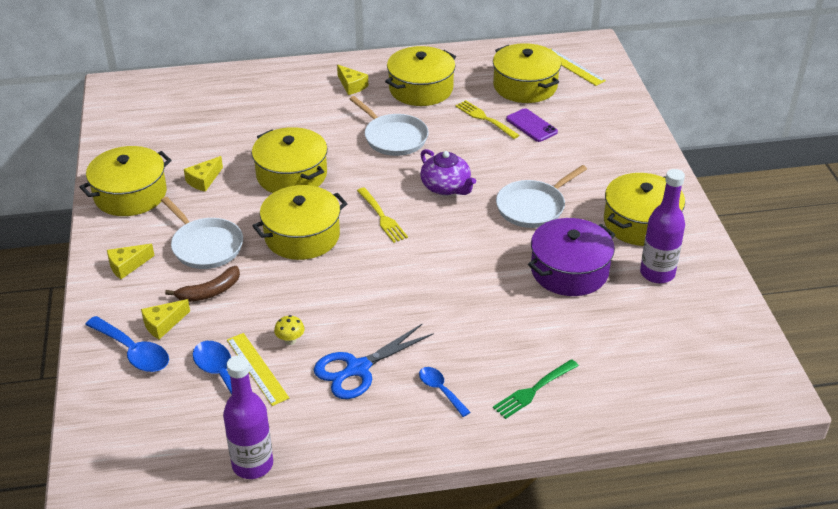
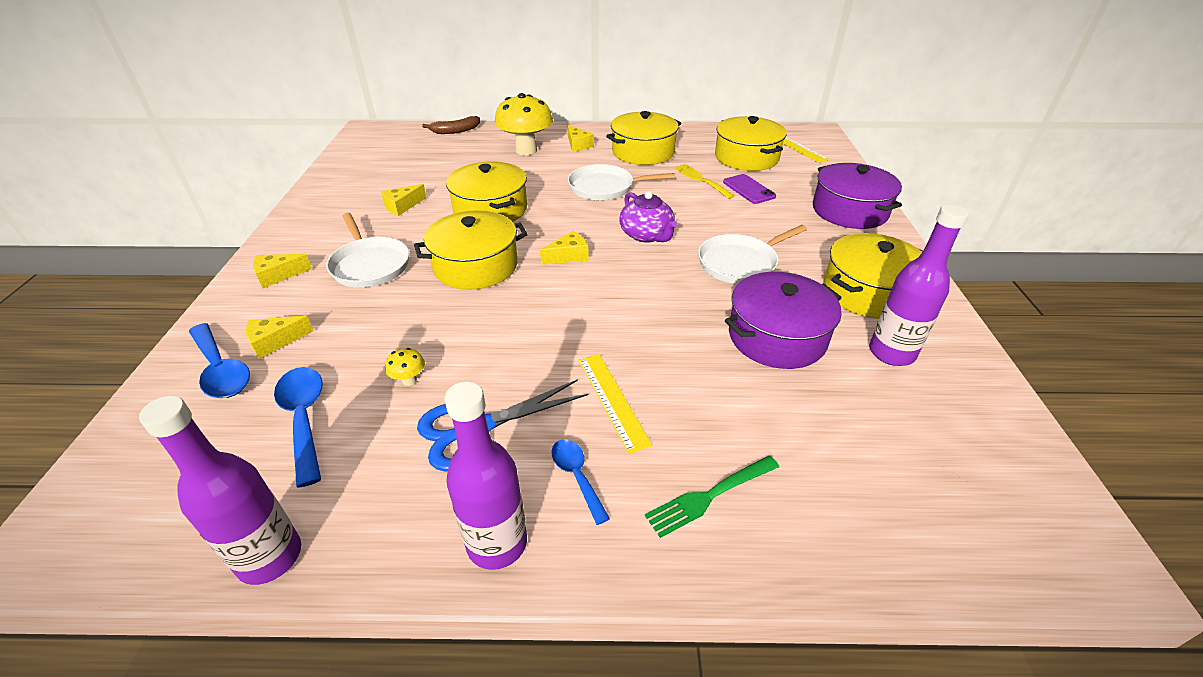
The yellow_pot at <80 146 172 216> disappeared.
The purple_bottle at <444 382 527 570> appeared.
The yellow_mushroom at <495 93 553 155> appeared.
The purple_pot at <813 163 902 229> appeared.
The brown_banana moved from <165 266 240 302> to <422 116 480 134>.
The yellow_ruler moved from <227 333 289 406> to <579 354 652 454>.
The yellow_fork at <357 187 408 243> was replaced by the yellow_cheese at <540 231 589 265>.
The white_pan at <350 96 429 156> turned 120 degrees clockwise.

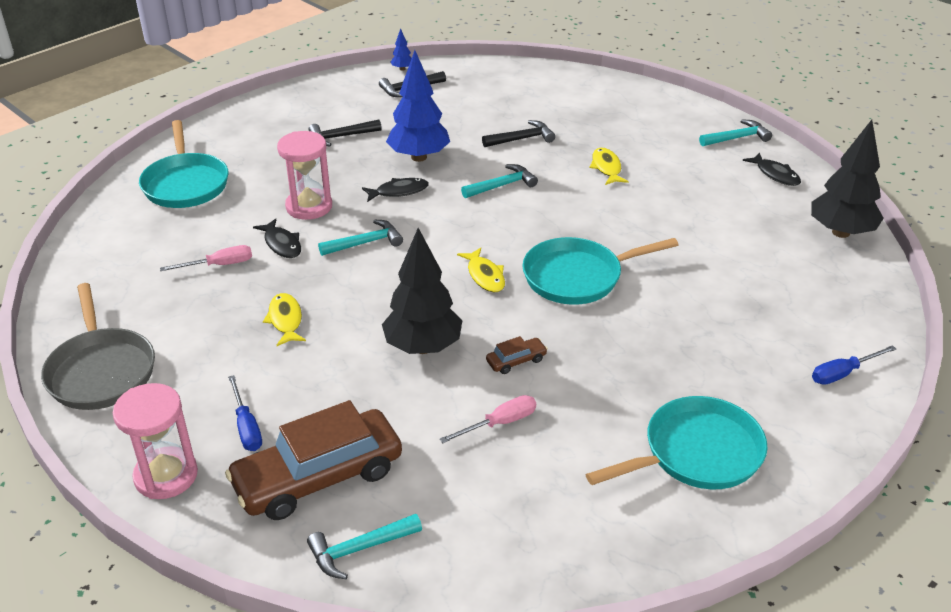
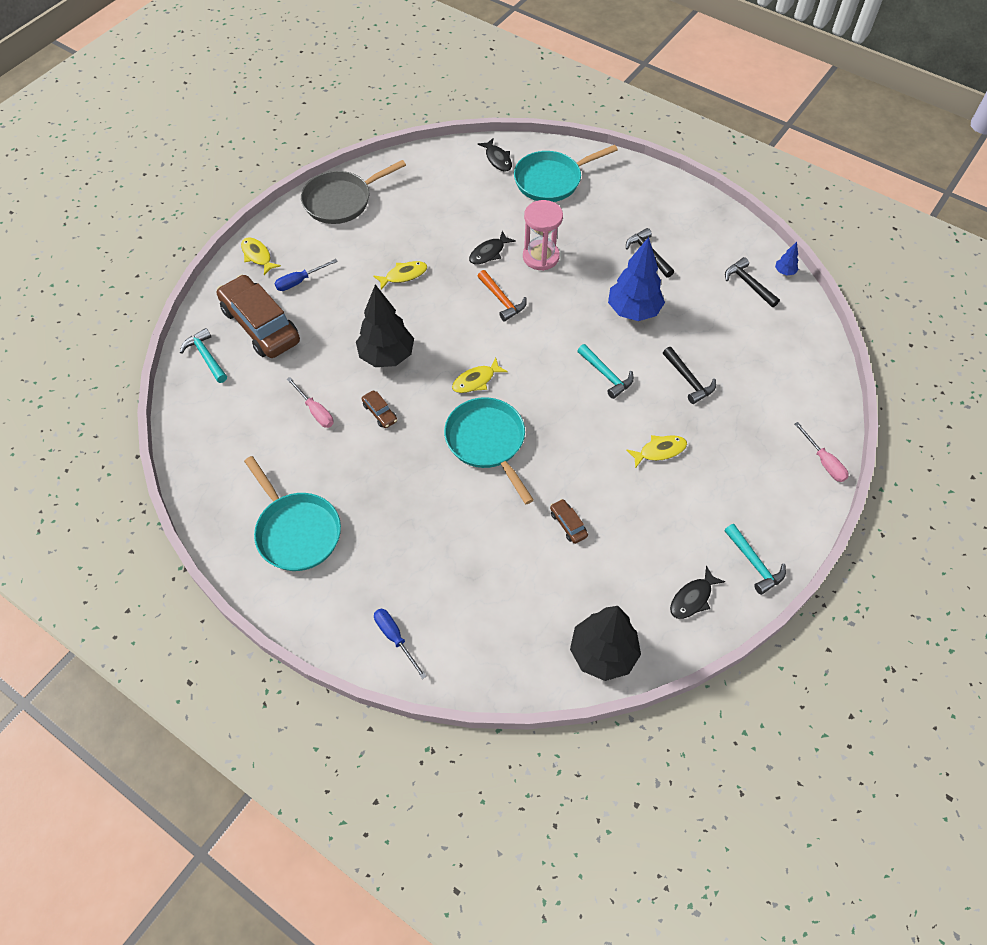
The brown_car at <550 499 588 544> appeared.
The pink_screwdriver moved from <160 245 252 271> to <795 422 849 482>.
The black_fish moved from <362 178 429 202> to <477 138 512 172>.
The pink_hourglass at <113 383 198 499> was replaced by the yellow_fish at <241 237 281 275>.
The turquoise_hammer at <318 220 403 256> became the orange_hammer at <478 270 527 322>.

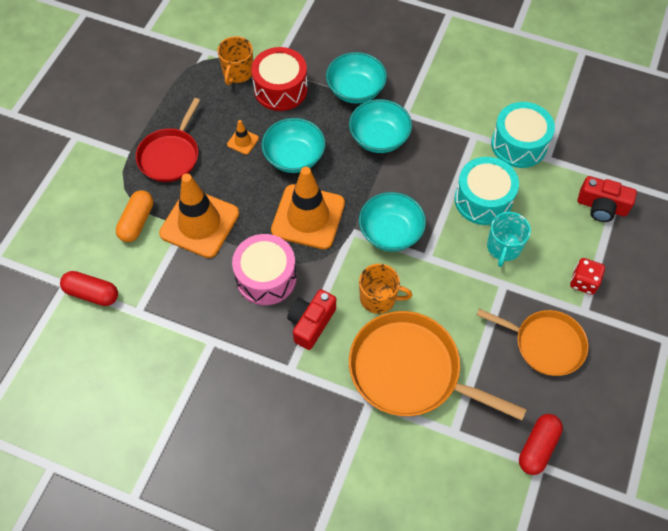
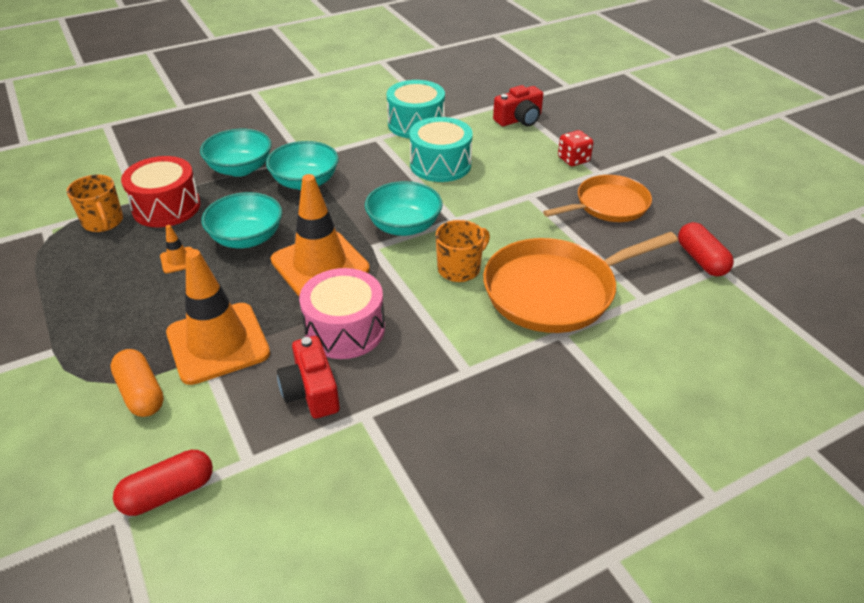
The red_pan at <136 98 200 182> disappeared.
The turquoise_mug at <487 212 531 267> disappeared.
The red_camera moved from <287 289 336 350> to <277 336 340 419>.

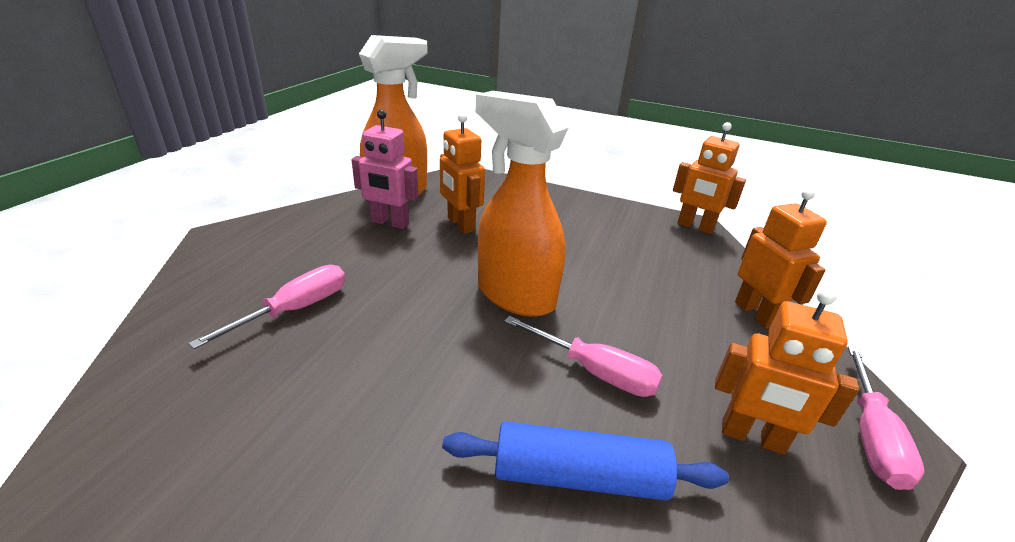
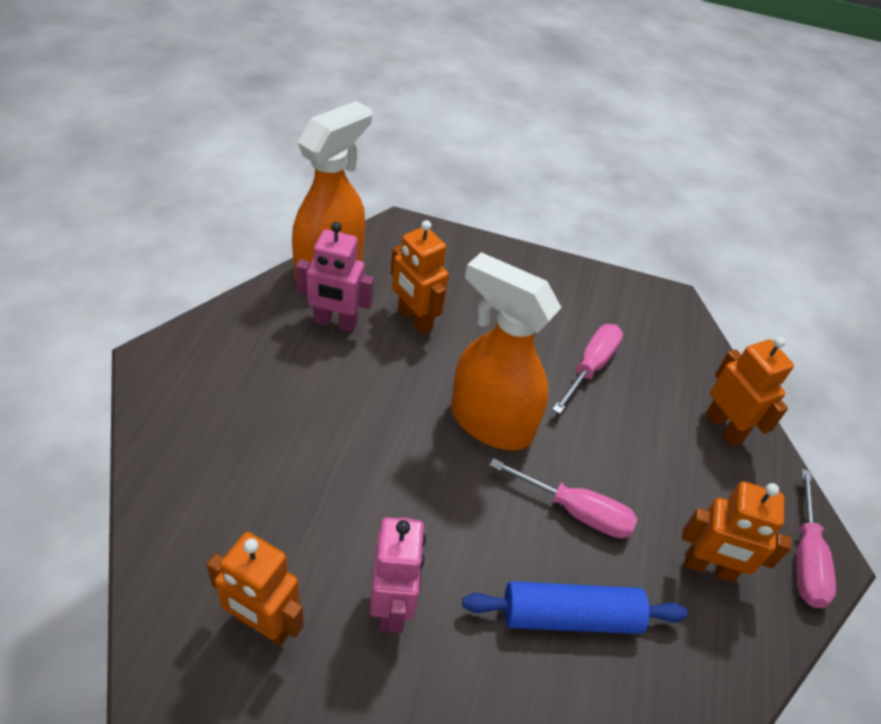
The pink_robot at <370 517 426 633> appeared.
The pink_screwdriver moved from <188 265 345 349> to <552 324 623 414>.
The orange_robot moved from <673 122 746 234> to <207 532 304 646>.

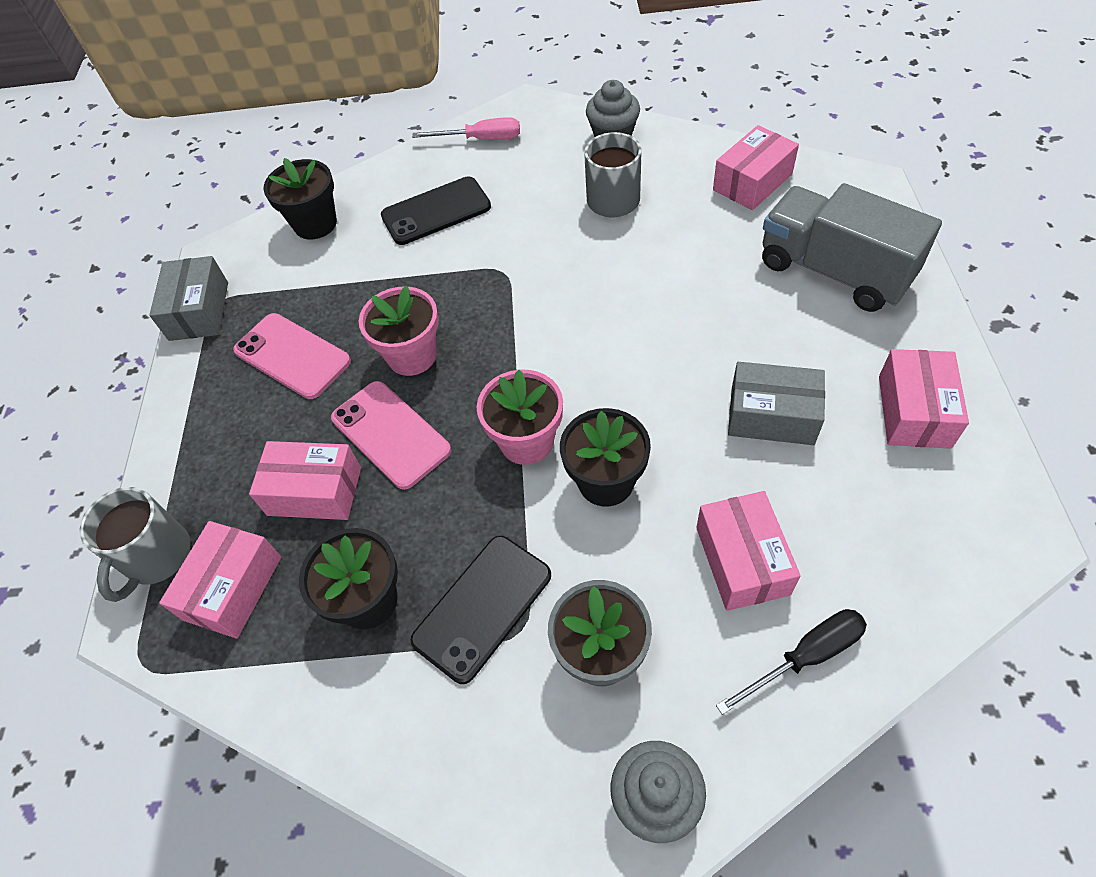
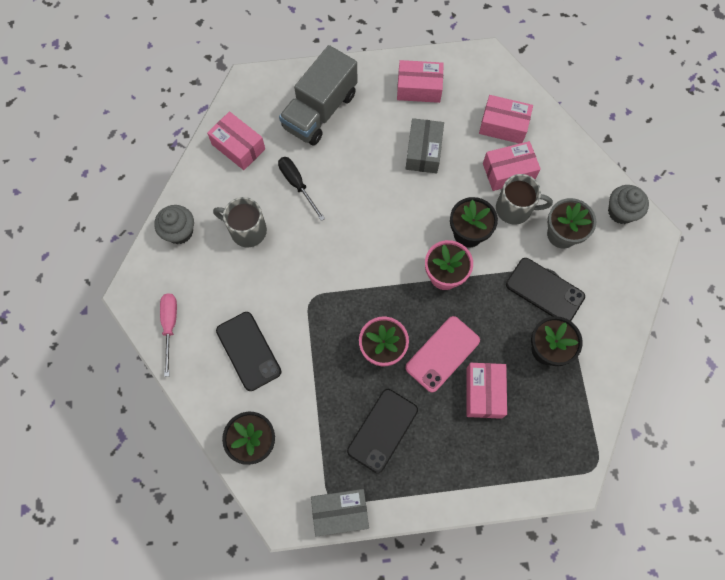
The grey_mug moved from <79 487 191 602> to <496 174 553 225>.
The pink_box moved from <159 521 281 638> to <479 95 533 144>.
The black_screwdriver moved from <716 609 867 715> to <278 157 325 221>.
The pink_phone at <233 313 351 399> became the black_phone at <347 389 418 473>.

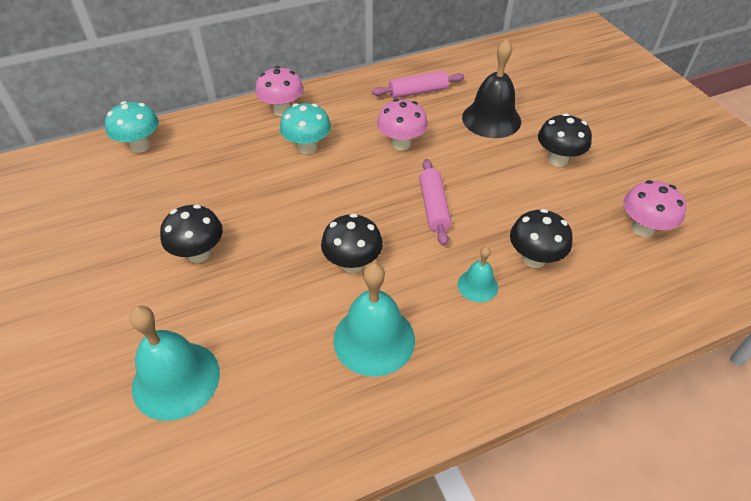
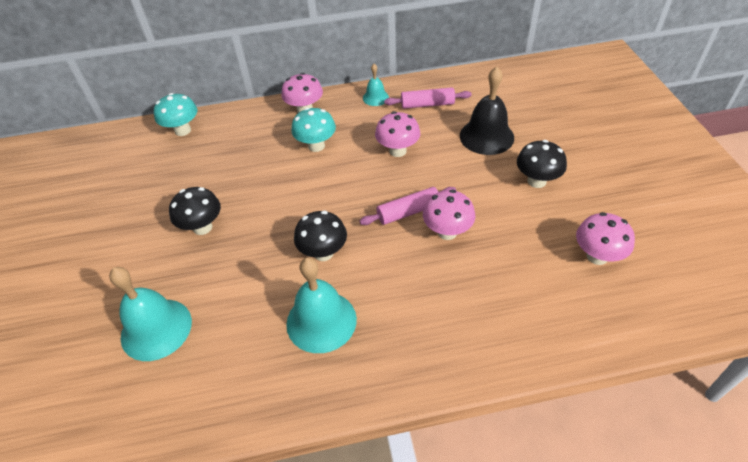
The black_mushroom at <510 209 572 268> disappeared.
The pink_mushroom at <423 190 476 240> appeared.
The turquoise_bell moved from <458 247 498 302> to <363 64 389 106>.
The pink_rolling_pin at <419 159 452 246> turned 60 degrees clockwise.

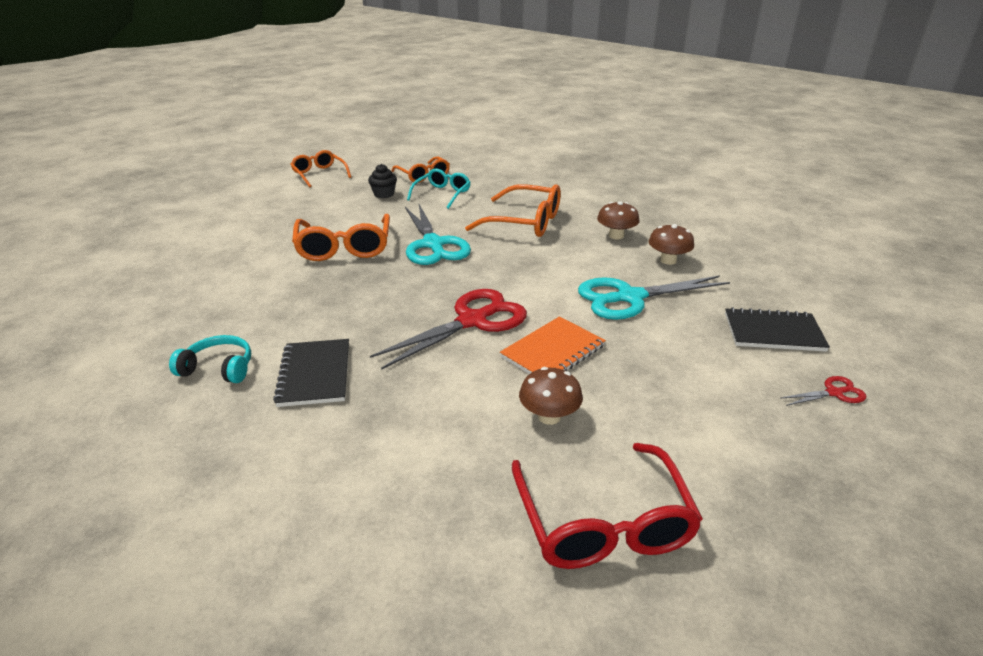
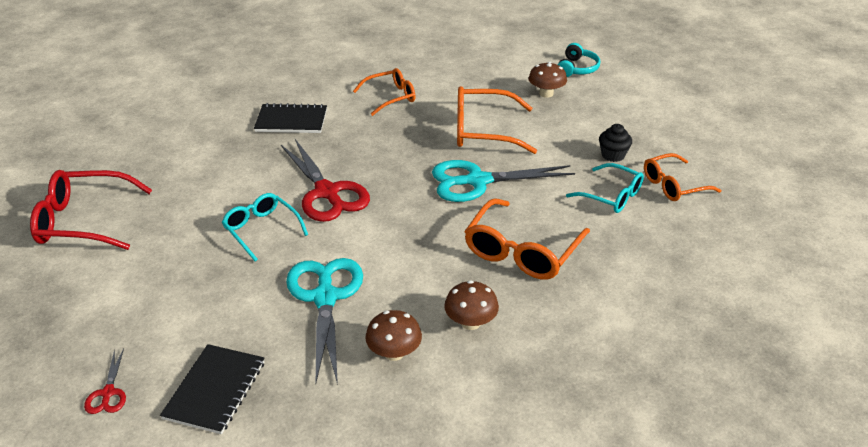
The turquoise_headphones moved from <169 335 251 383> to <558 43 600 77>.
The orange_glasses moved from <290 150 351 187> to <353 68 416 116>.
The brown_mushroom moved from <519 367 583 425> to <528 62 567 98>.
The orange_notebook at <500 316 606 374> was replaced by the turquoise_glasses at <222 193 308 261>.

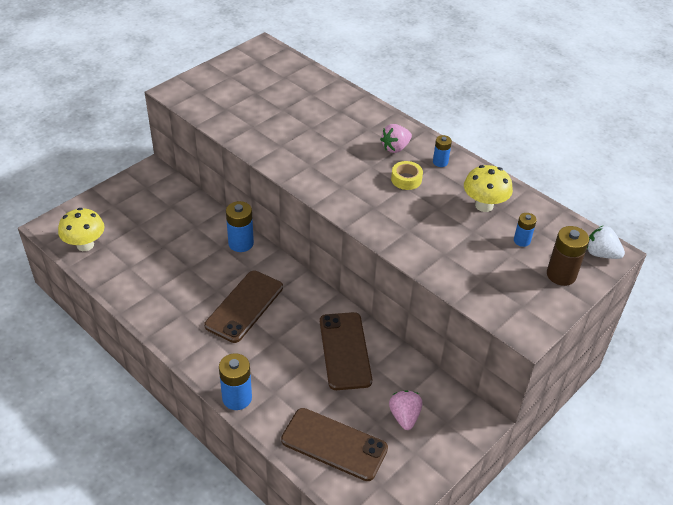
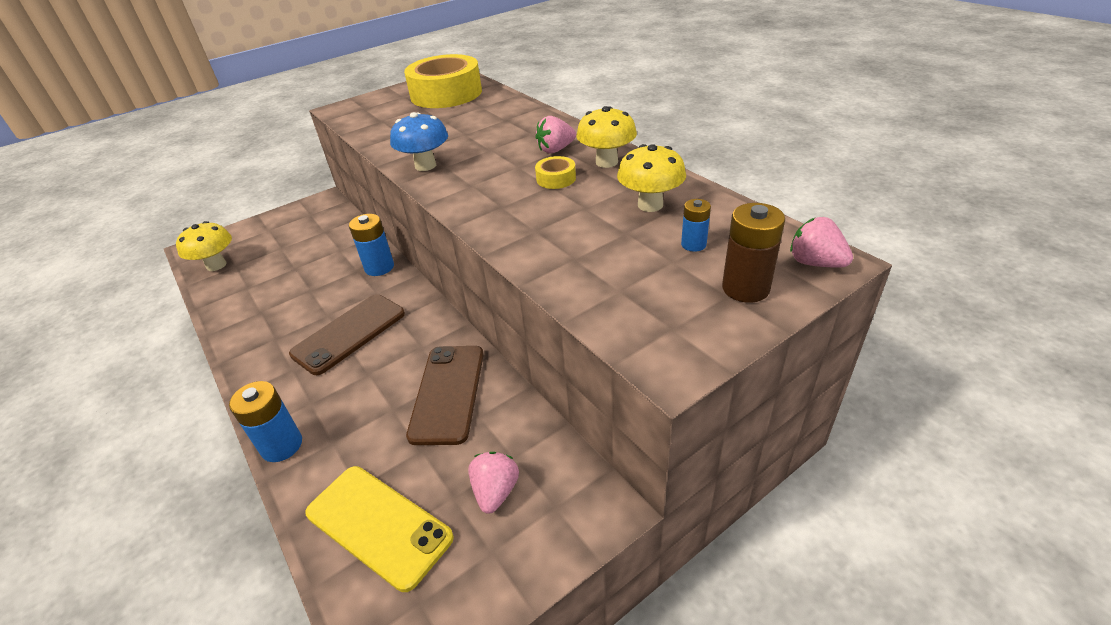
The blue_mushroom at <390 112 448 171> appeared.
The yellow_tape at <404 54 482 108> appeared.
The blue_battery at <433 135 452 167> was replaced by the yellow_mushroom at <576 106 637 168>.
The brown_phone at <281 408 388 481> became the yellow_phone at <305 466 454 592>.
The white_strawberry at <587 226 625 259> became the pink_strawberry at <790 217 853 268>.

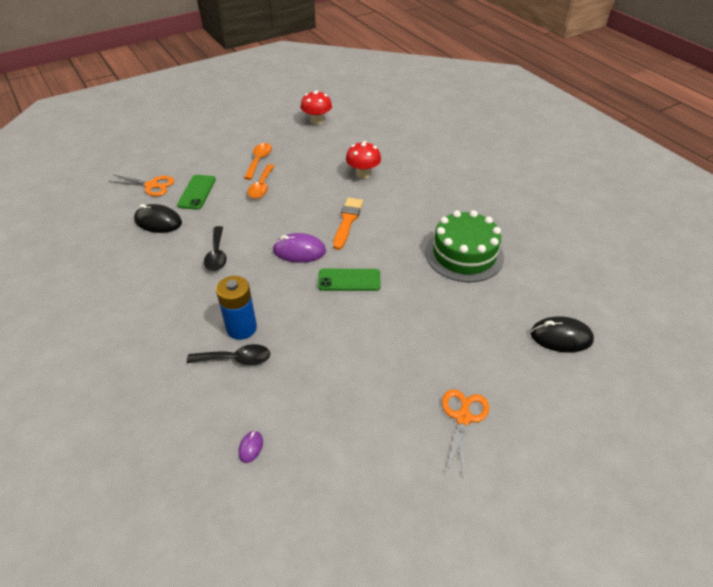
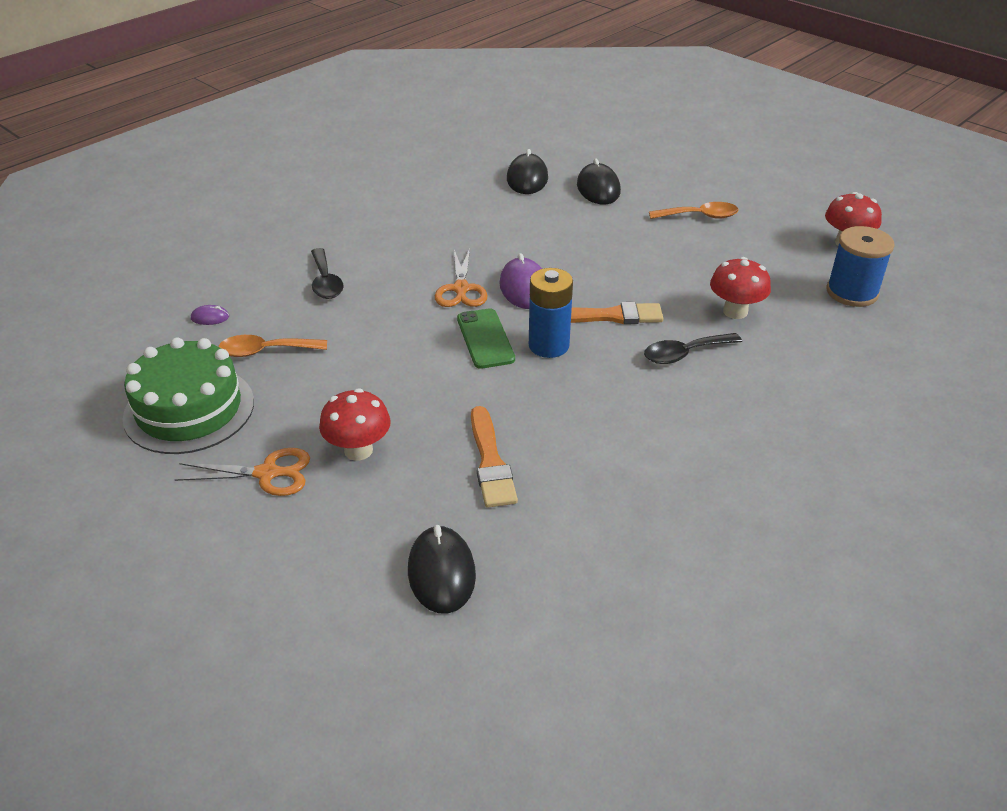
The red_mushroom at <319 388 391 460> appeared.
The orange_brush at <471 406 518 508> appeared.
The blue_spool at <826 226 895 307> appeared.
The orange_scissors moved from <108 175 174 196> to <435 248 488 307>.
The black_spoon moved from <204 226 227 271> to <644 333 742 364>.
The blue_battery moved from <216 276 257 340> to <529 268 573 358>.
The orange_spoon moved from <247 164 275 199> to <218 335 327 357>.
The green_cake moved from <425 210 504 282> to <123 338 254 454>.
The green_phone at <177 175 216 210> was replaced by the black_mouse at <577 158 621 205>.

